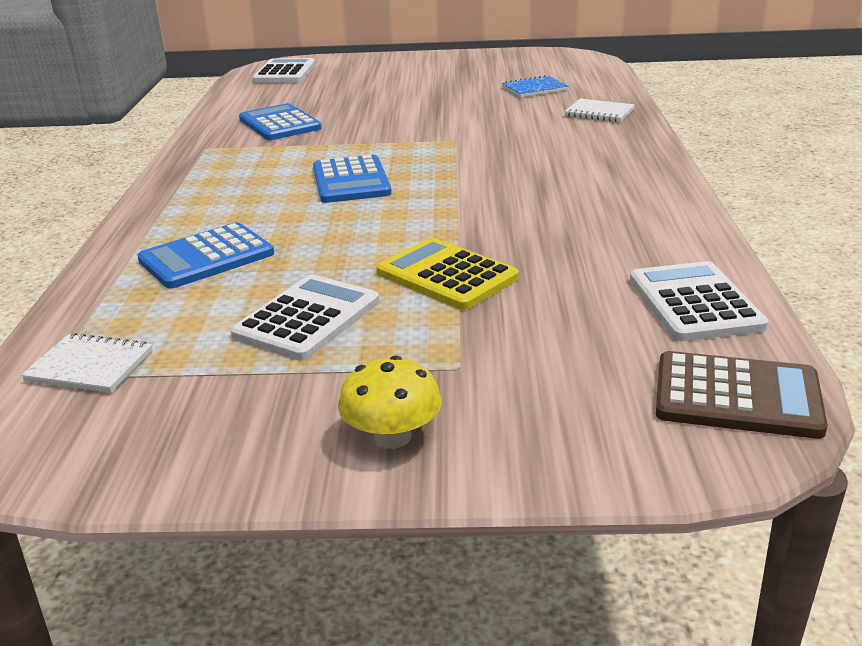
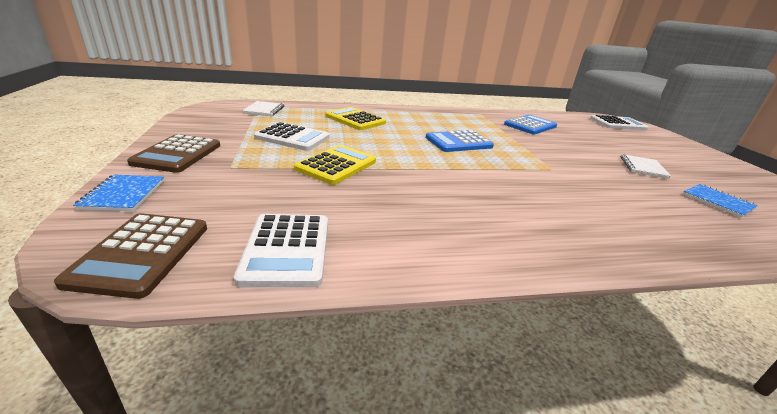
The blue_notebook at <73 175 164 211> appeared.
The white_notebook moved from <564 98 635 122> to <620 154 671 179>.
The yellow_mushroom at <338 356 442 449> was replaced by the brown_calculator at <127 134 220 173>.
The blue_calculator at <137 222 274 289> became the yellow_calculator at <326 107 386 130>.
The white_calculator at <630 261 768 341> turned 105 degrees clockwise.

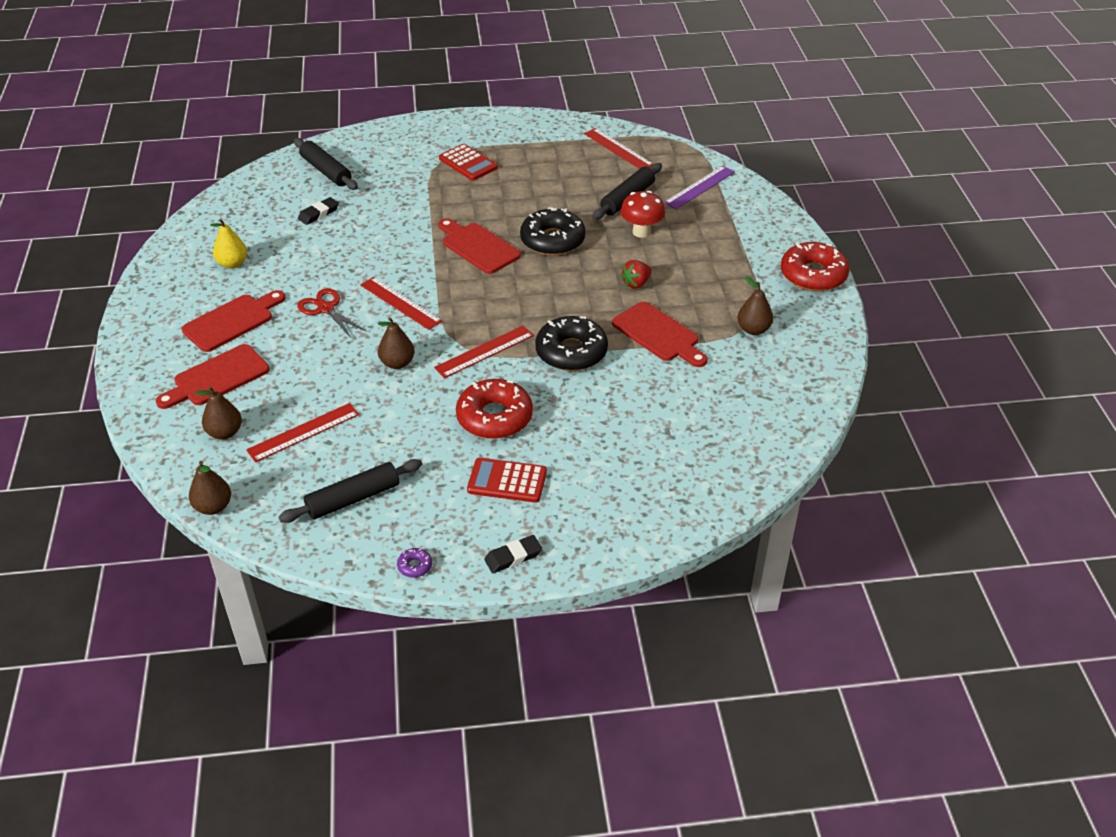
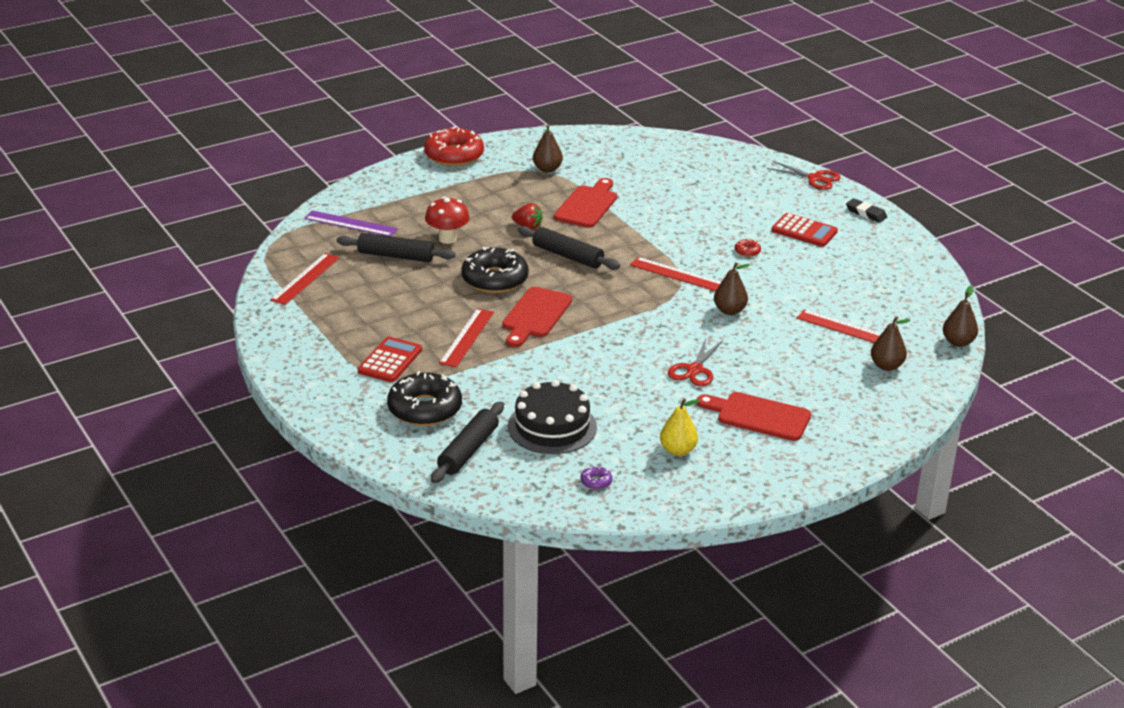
The red_cutting_board at <156 344 270 409> disappeared.
The red_scissors at <767 161 841 190> appeared.
The black_rolling_pin moved from <279 459 422 523> to <518 226 620 270>.
The red_ruler moved from <360 277 442 330> to <439 308 494 367>.
The purple_donut moved from <397 548 432 578> to <581 465 612 490>.
The black_donut moved from <535 316 608 371> to <387 371 462 426>.
The black_eraser at <298 197 339 225> was replaced by the black_cake at <508 380 597 454>.
The red_calculator at <467 458 547 503> turned 45 degrees counterclockwise.
The red_donut at <456 379 533 439> changed to 0.41 times the size.

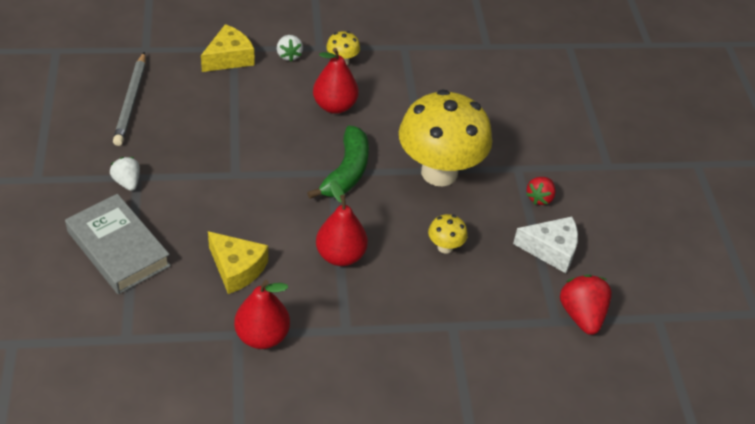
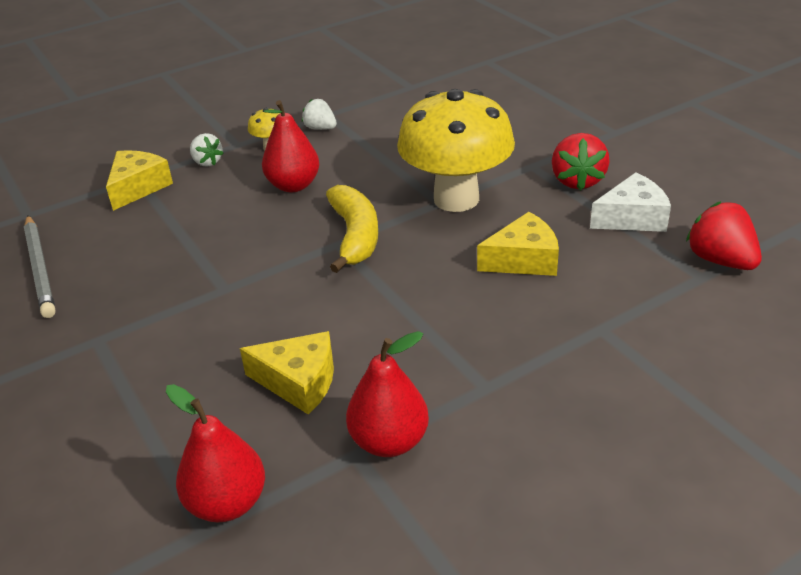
The grey_book at <65 194 171 294> disappeared.
The white_strawberry moved from <110 157 140 191> to <302 99 337 130>.
The red_pear moved from <316 180 368 266> to <166 384 265 523>.
The yellow_mushroom at <428 214 468 254> was replaced by the yellow_cheese at <477 212 559 276>.
The green_banana at <307 126 369 199> became the yellow_banana at <326 185 378 273>.
The red_strawberry at <526 177 556 205> changed to 1.59 times the size.

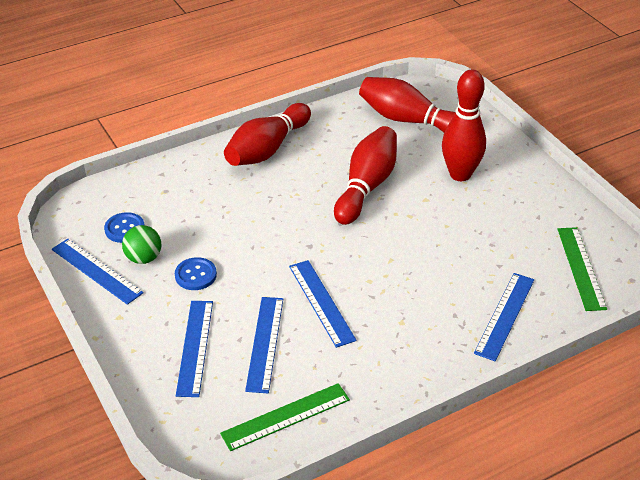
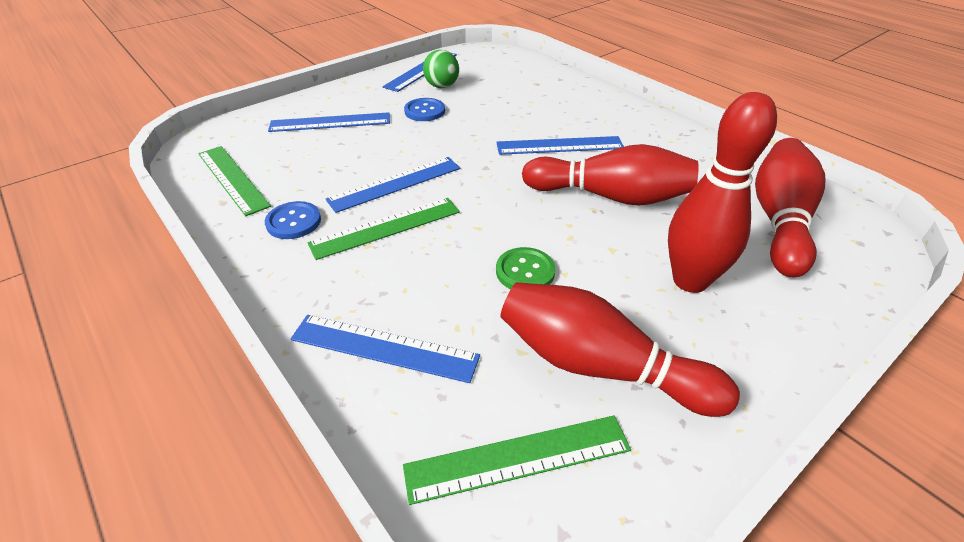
The green_ruler at <307 198 460 260> appeared.
The green_button at <496 247 555 289> appeared.
The blue_button moved from <104 212 145 243> to <265 201 321 239>.
The red_bowling_pin moved from <224 103 311 166> to <500 282 740 417>.
The blue_ruler moved from <245 297 283 393> to <496 136 624 155>.

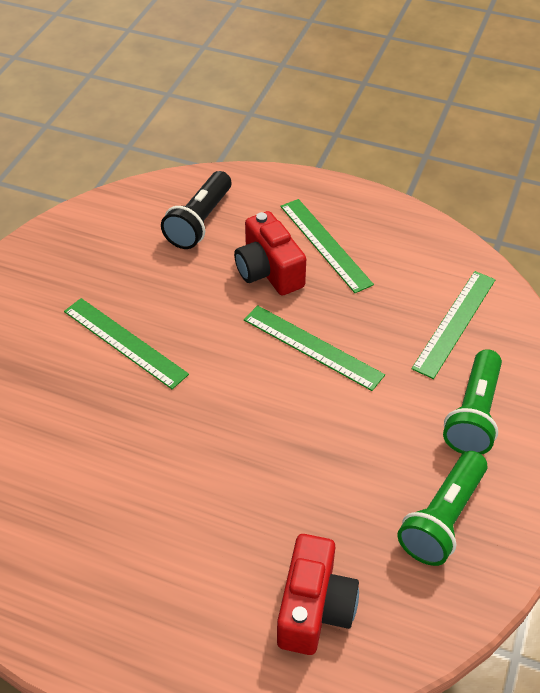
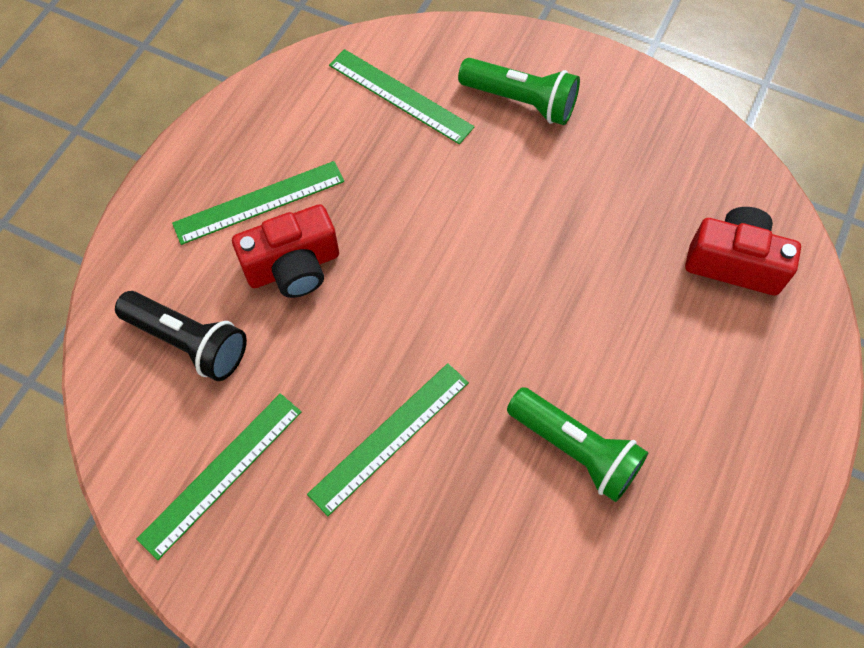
The green_ruler moved from <244 305 385 391> to <136 393 301 560>.
The green_flashlight moved from <397 451 488 566> to <507 387 649 502>.

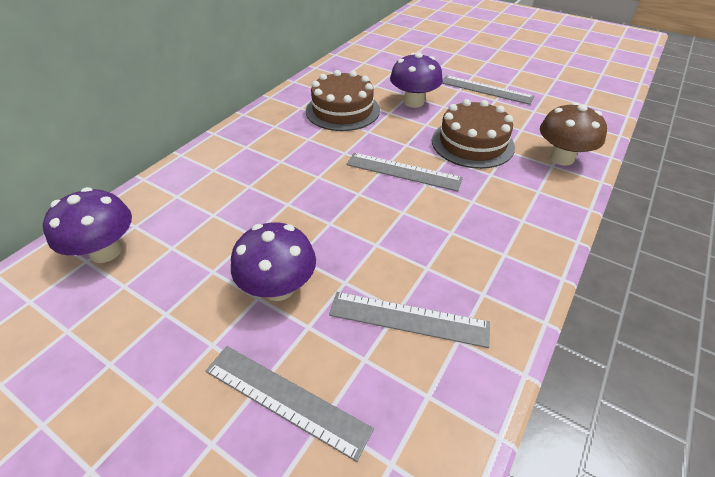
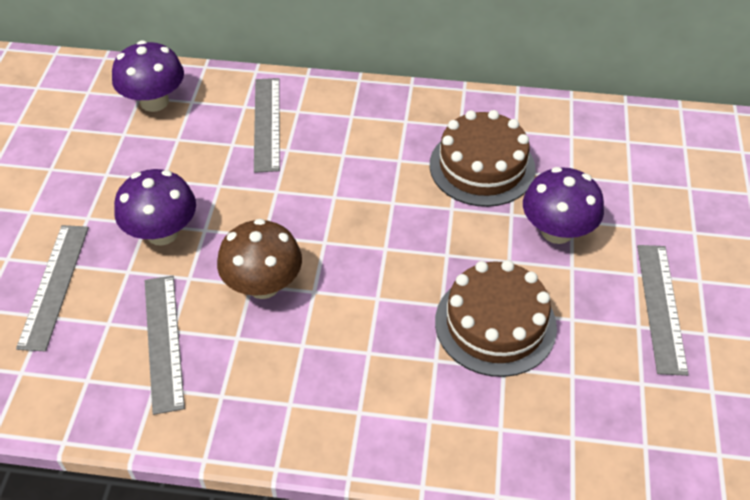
The grey_ruler moved from <346 153 463 192> to <254 78 280 173>.
The brown_mushroom moved from <540 102 607 166> to <217 219 302 299>.

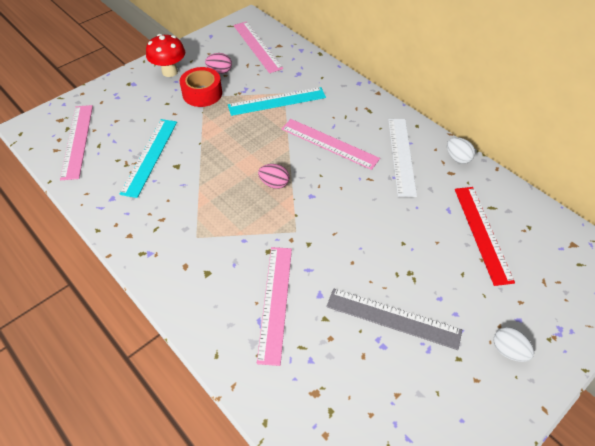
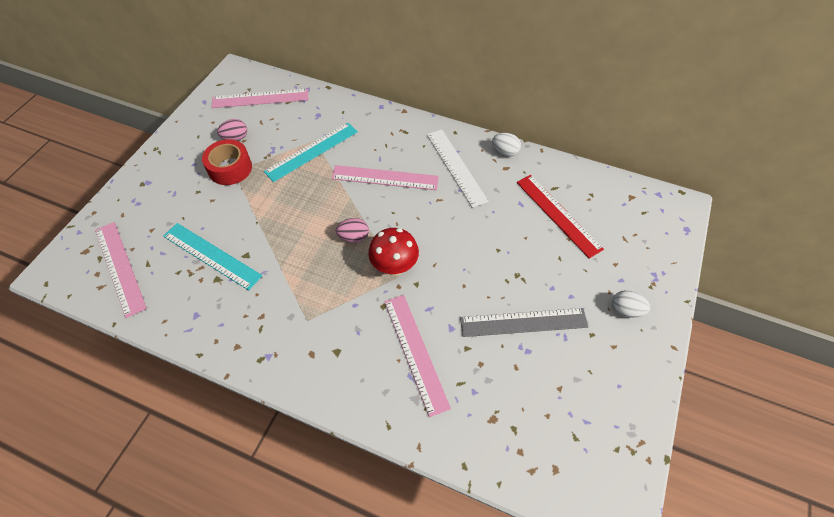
The red_mushroom moved from <146 34 185 77> to <368 228 419 276>.
The turquoise_ruler at <119 119 177 198> turned 45 degrees counterclockwise.
The pink_ruler at <234 21 283 73> turned 45 degrees counterclockwise.

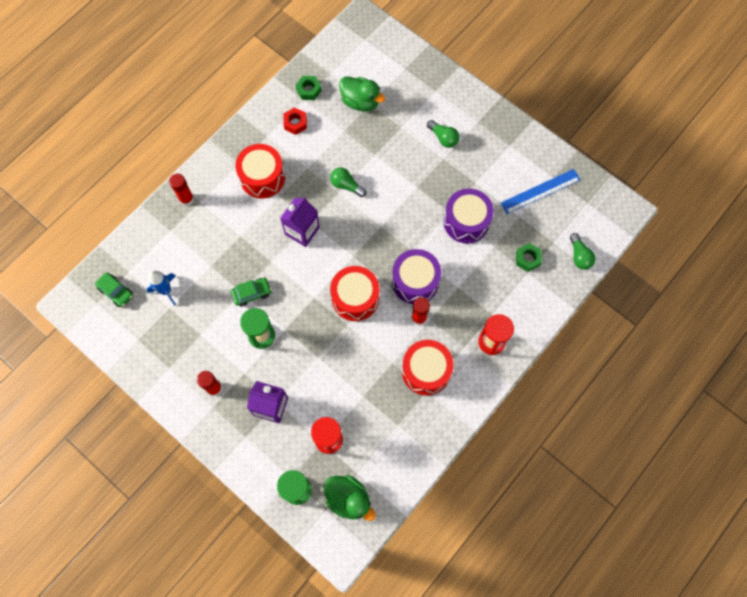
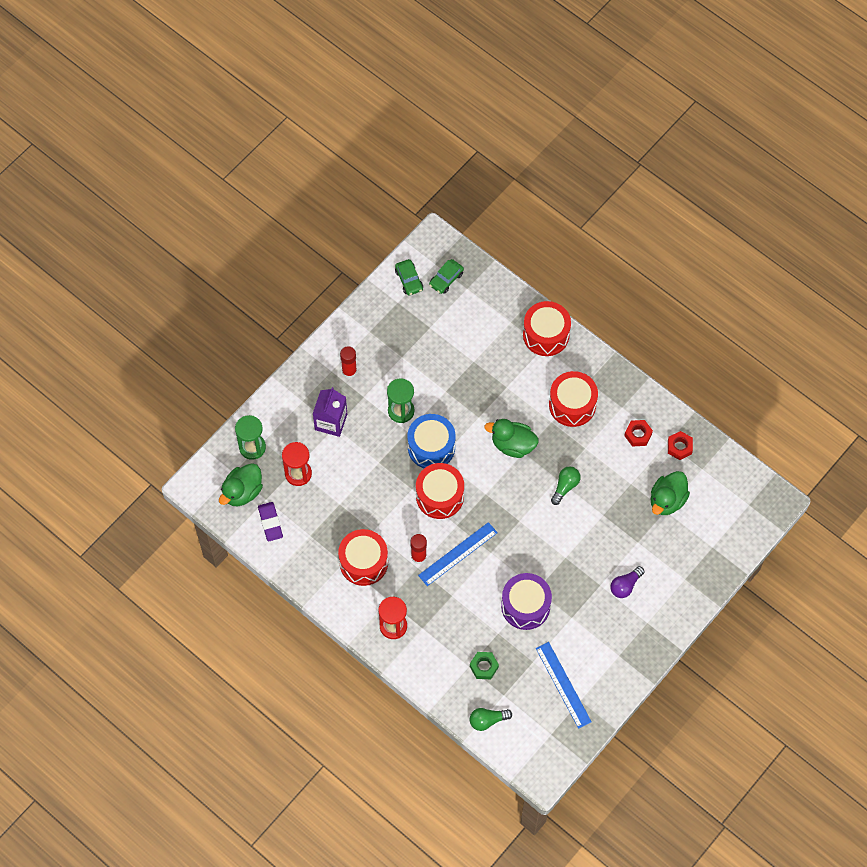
The blue_rocket at <147 271 176 305> disappeared.
The purple_eraser at <258 502 283 541> appeared.
The blue_drum at <407 414 455 468> appeared.
The green_car moved from <231 278 272 307> to <395 259 423 295>.
The red_glue_stick at <169 174 194 206> was replaced by the red_drum at <523 301 571 356>.
The purple_carton at <280 197 320 247> was replaced by the green_duck at <484 419 539 458>.
The purple_drum at <392 249 441 304> was replaced by the blue_ruler at <418 522 498 586>.
The green_nut at <296 76 322 100> became the red_nut at <668 431 693 460>.
The green_light_bulb at <427 120 459 148> became the purple_light_bulb at <610 566 645 598>.

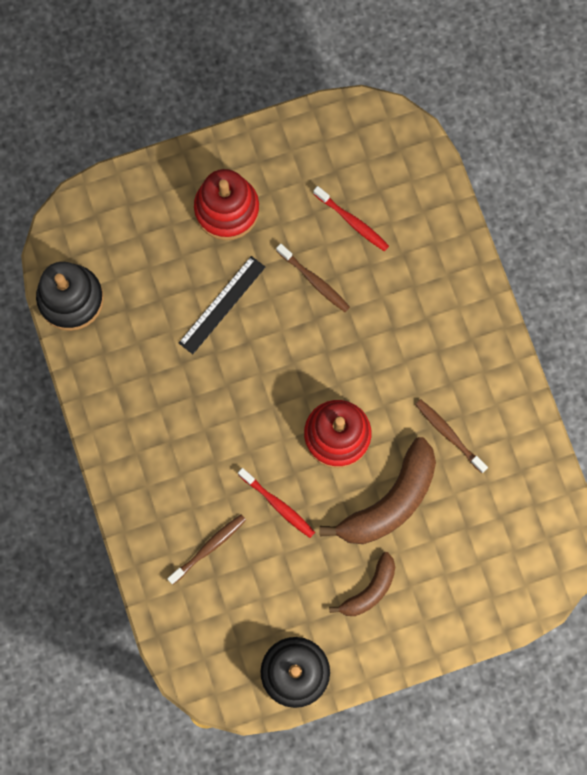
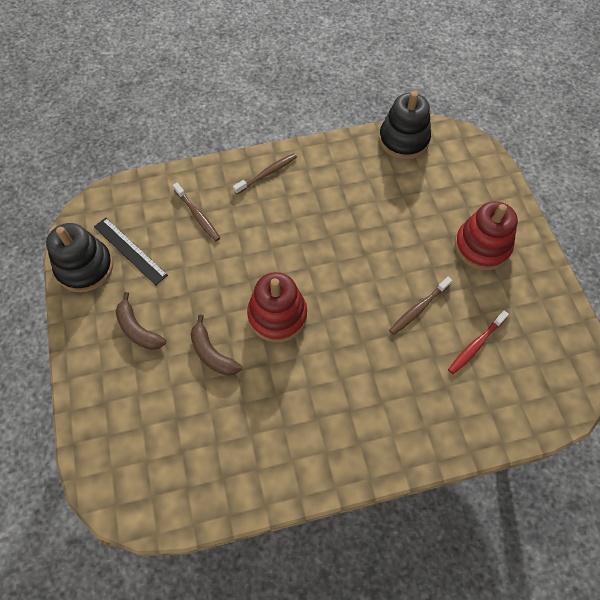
The red_toothbrush at <238 468 315 538> disappeared.
The black_ruler moved from <179 256 266 354> to <94 218 168 285>.
The brown_toothbrush moved from <415 399 488 474> to <233 153 297 194>.
The brown_banana at <320 437 436 544> changed to 0.58 times the size.

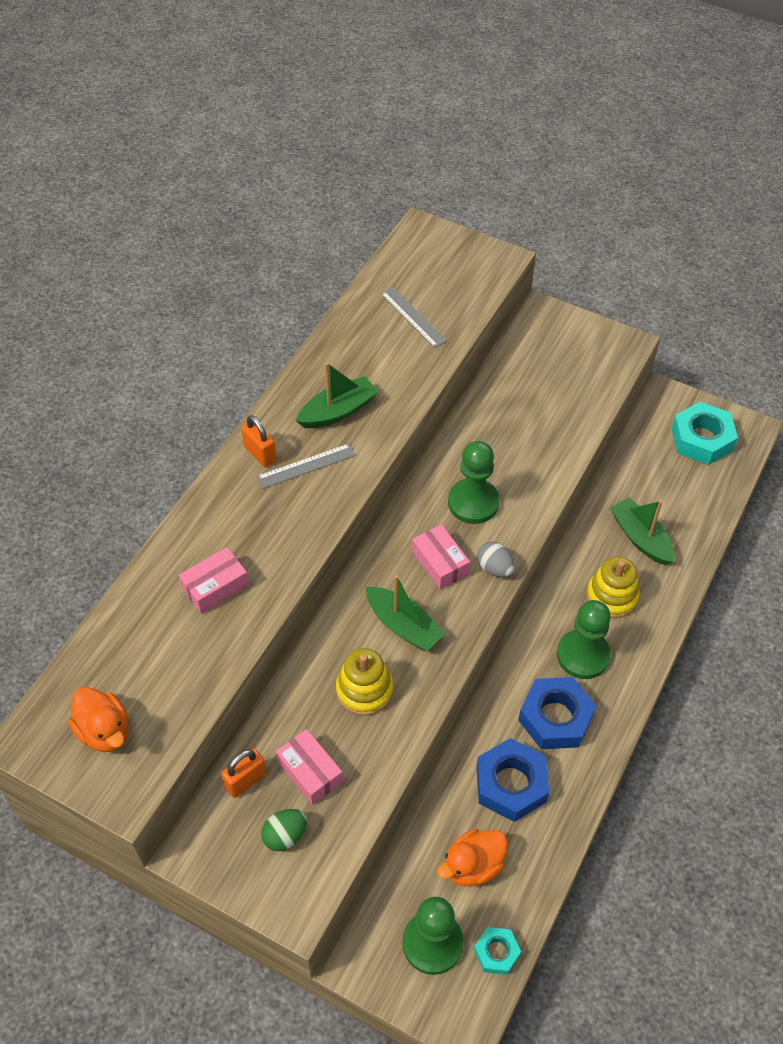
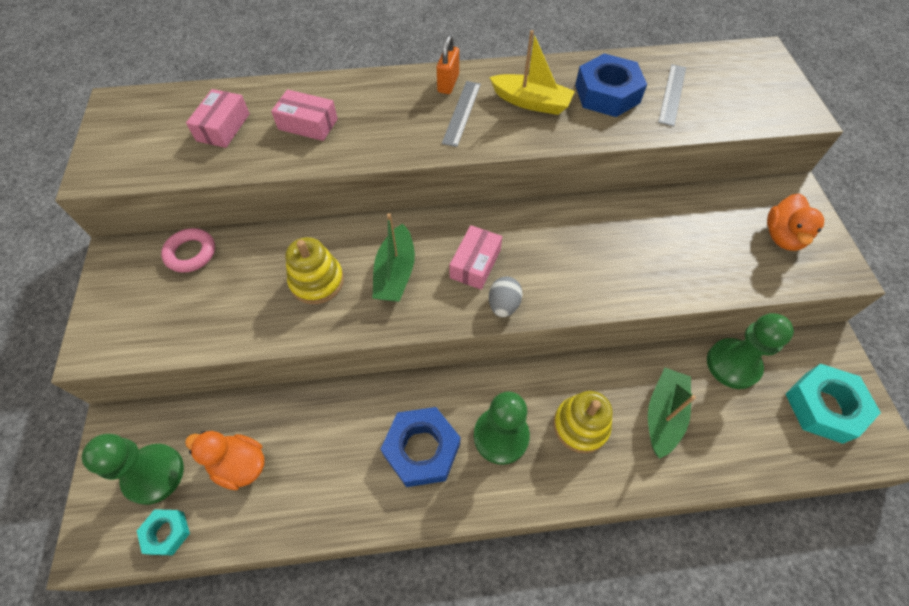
The green_egg at <261 809 307 851> disappeared.
The orange_duck moved from <68 687 129 752> to <767 193 824 251>.
The pink_box moved from <276 729 343 805> to <186 89 250 148>.
The green_pawn moved from <448 441 500 524> to <707 313 794 389>.
The blue_nut moved from <476 738 549 822> to <575 54 647 117>.
The orange_padlock at <221 748 267 798> was replaced by the pink_ring at <161 228 215 273>.
The green_boat at <296 362 378 428> became the yellow_boat at <489 30 575 115>.
The grey_ruler at <257 443 356 489> turned 75 degrees clockwise.

